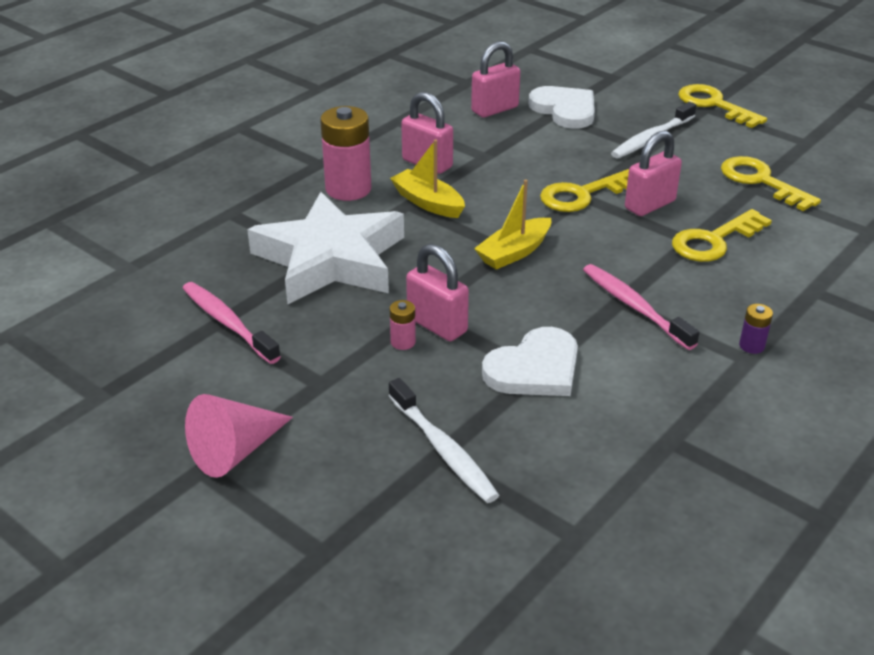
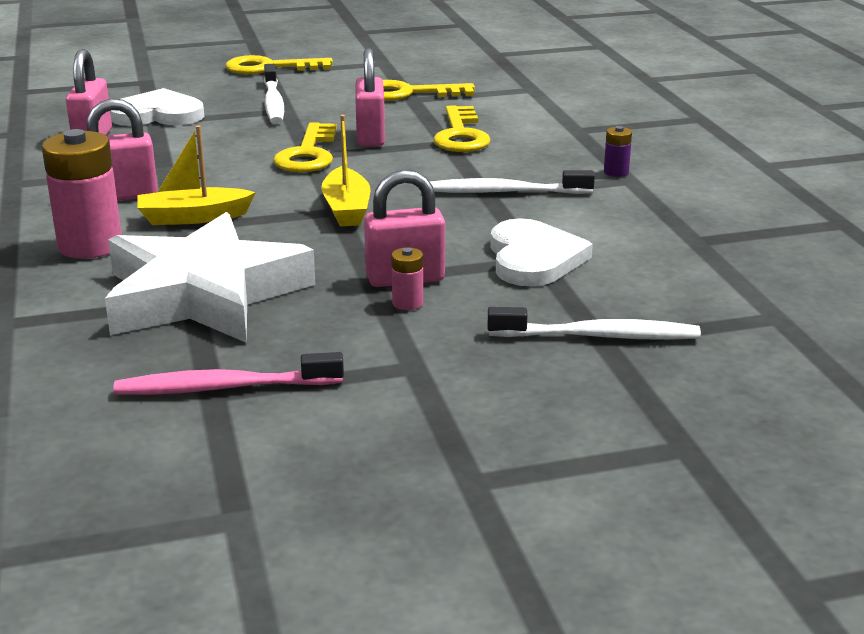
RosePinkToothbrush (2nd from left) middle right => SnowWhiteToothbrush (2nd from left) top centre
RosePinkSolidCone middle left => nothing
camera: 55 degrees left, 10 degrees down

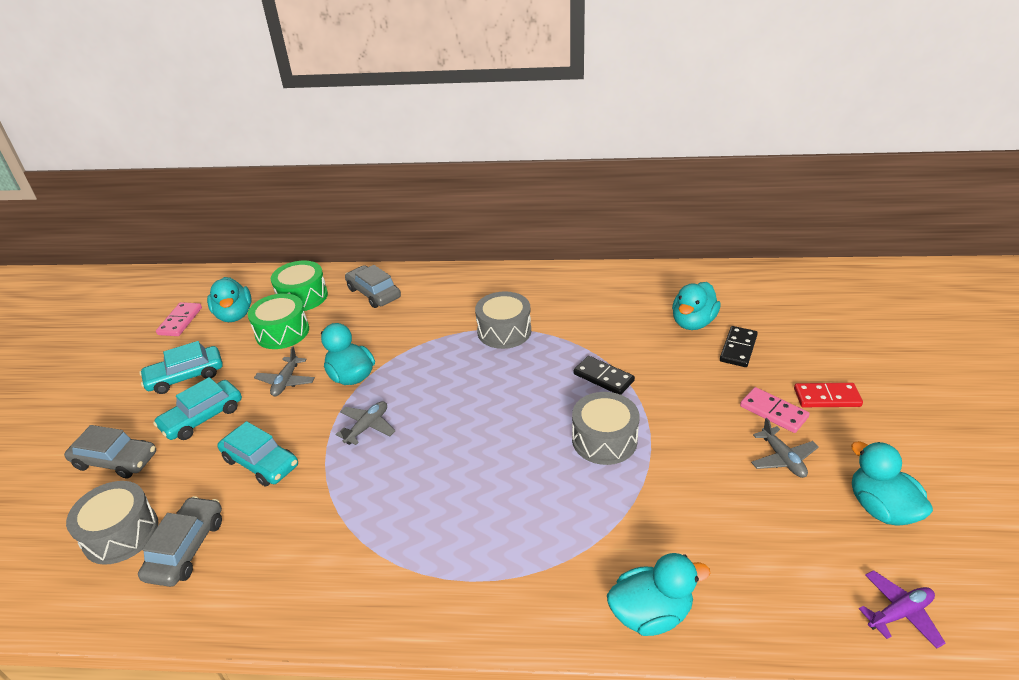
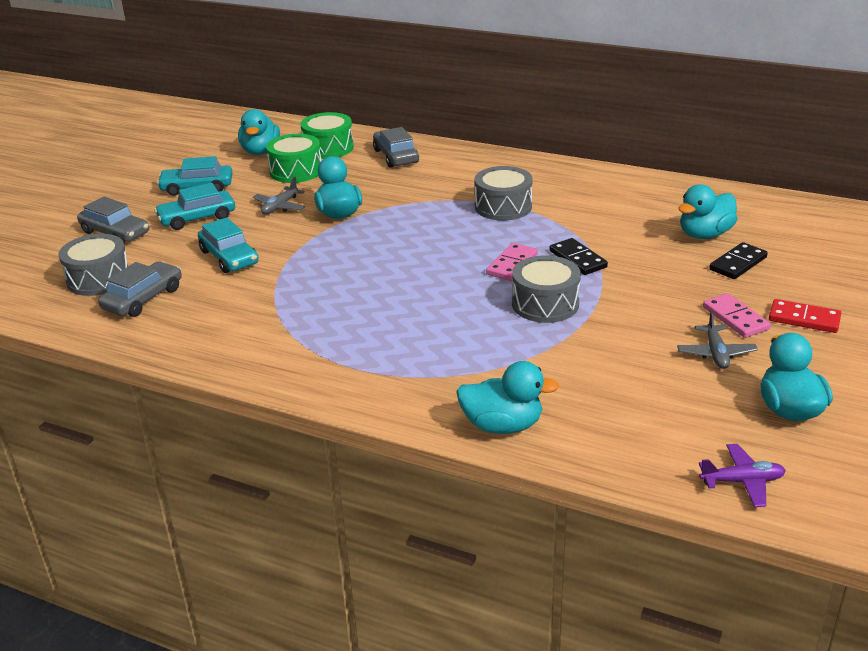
RosePinkDomino (1st from left) middle left => RosePinkDomino (1st from left) centre, move
GreyAeroplane (2nd from left) centre => nothing
camera: 20 degrees right, 5 degrees down

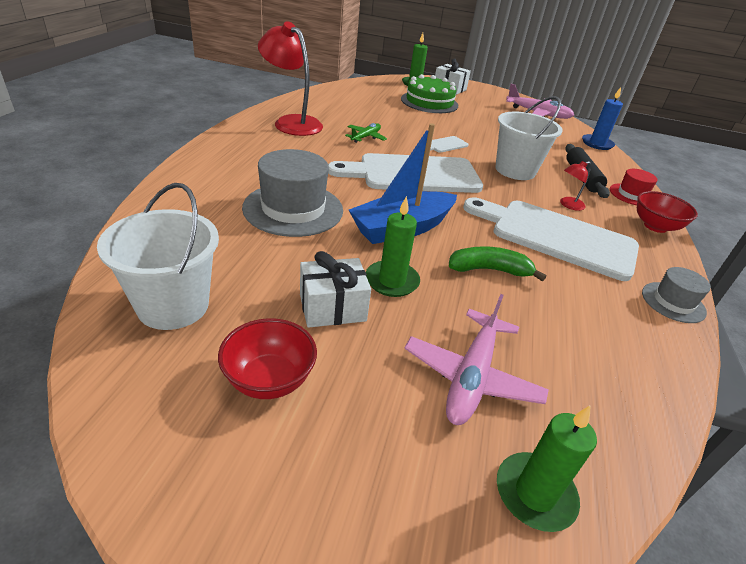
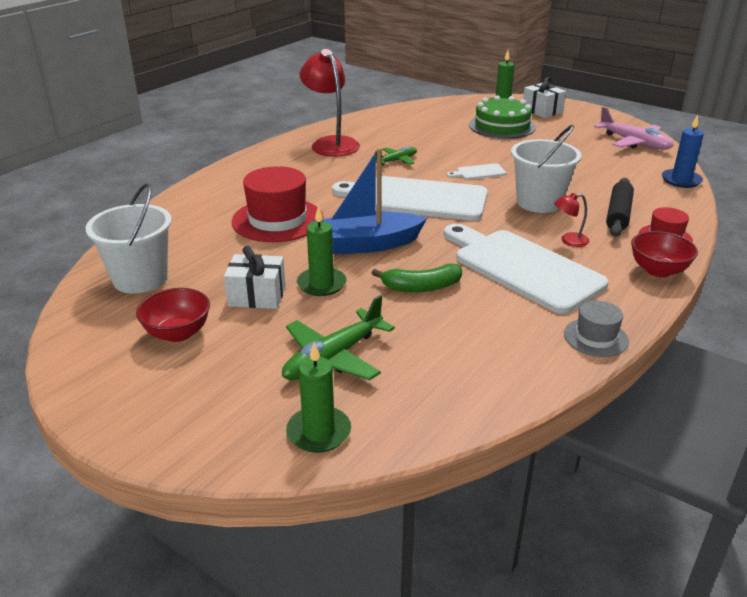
GreyTopHat (1st from left) centre => CrimsonTopHat (1st from left) centre
GreenBananaFruit centre, 150 degrees clockwise
RosePinkAeroplane (1st from left) centre => GreenAeroplane (1st from left) centre
camera: 25 degrees right, 5 degrees down

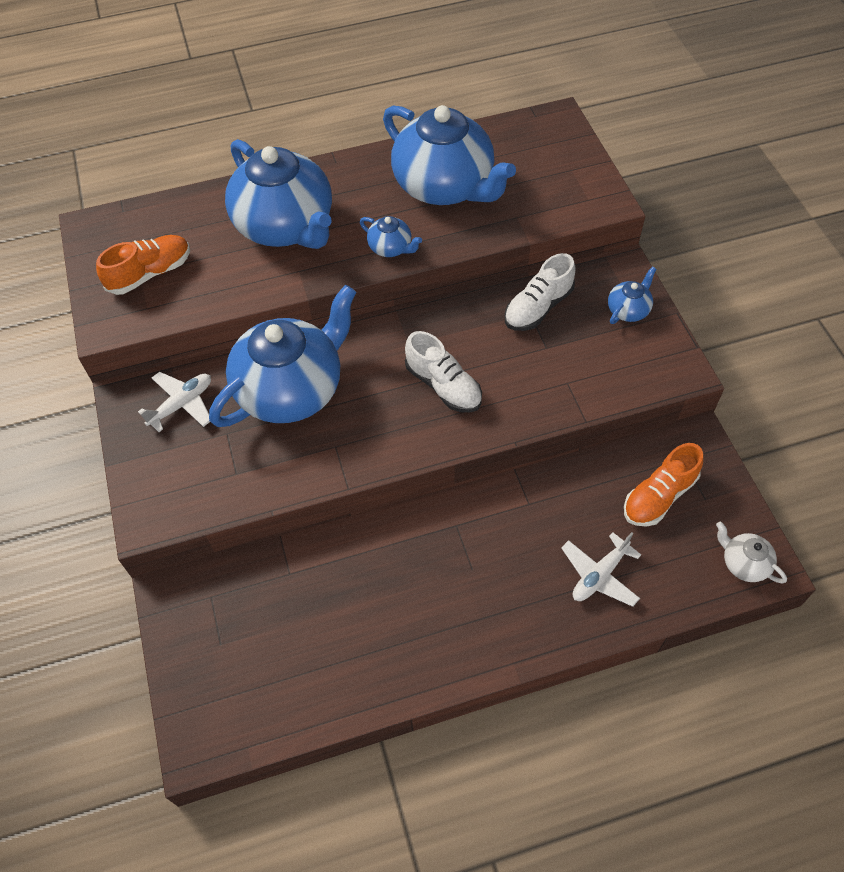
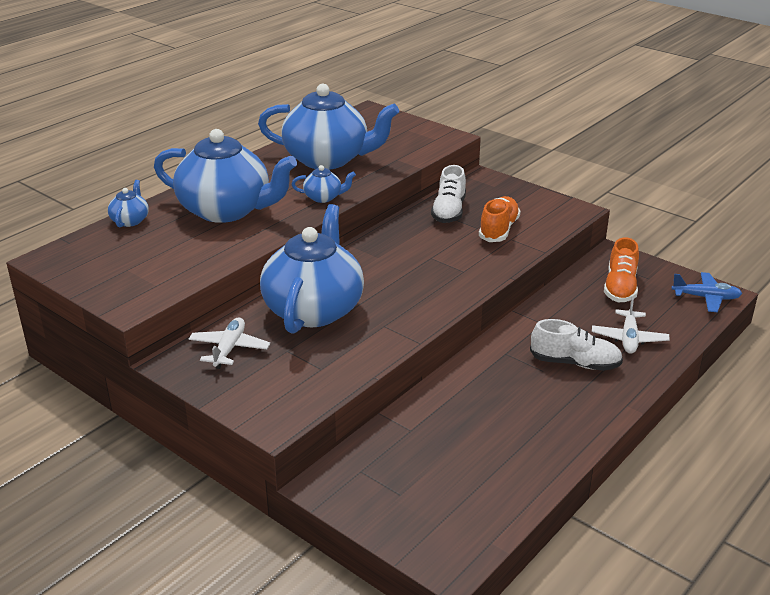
BrightOrangeShoe (1st from left) top left => BrightOrangeShoe (1st from left) centre, move
BlueTeaPot (5th from left in the first image) middle right => BlueTeaPot (1st from left) middle left, move
SnowWhiteShoe (1st from left in the first image) centre => SnowWhiteShoe (2nd from left) middle right, move
SnowWhiteTeaPot middle right => BlueAeroplane middle right
camera: 35 degrees left, 25 degrees down

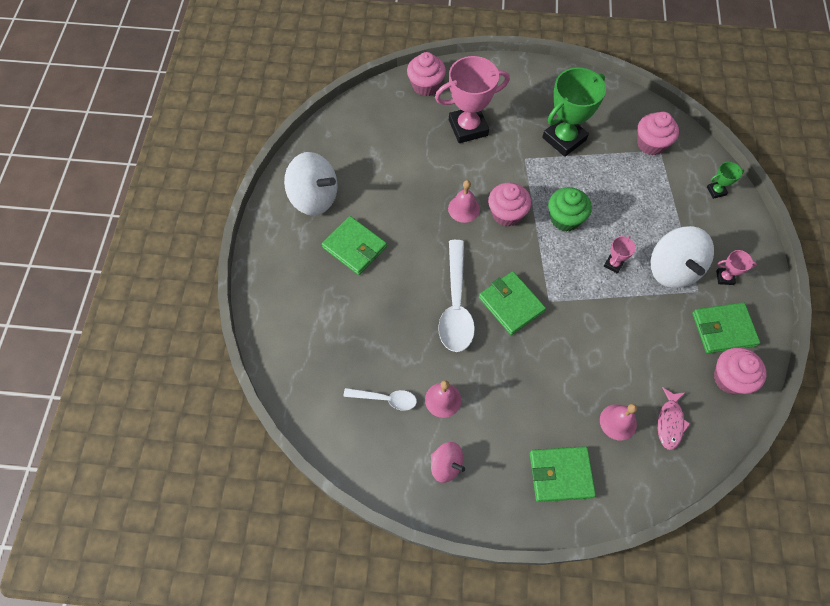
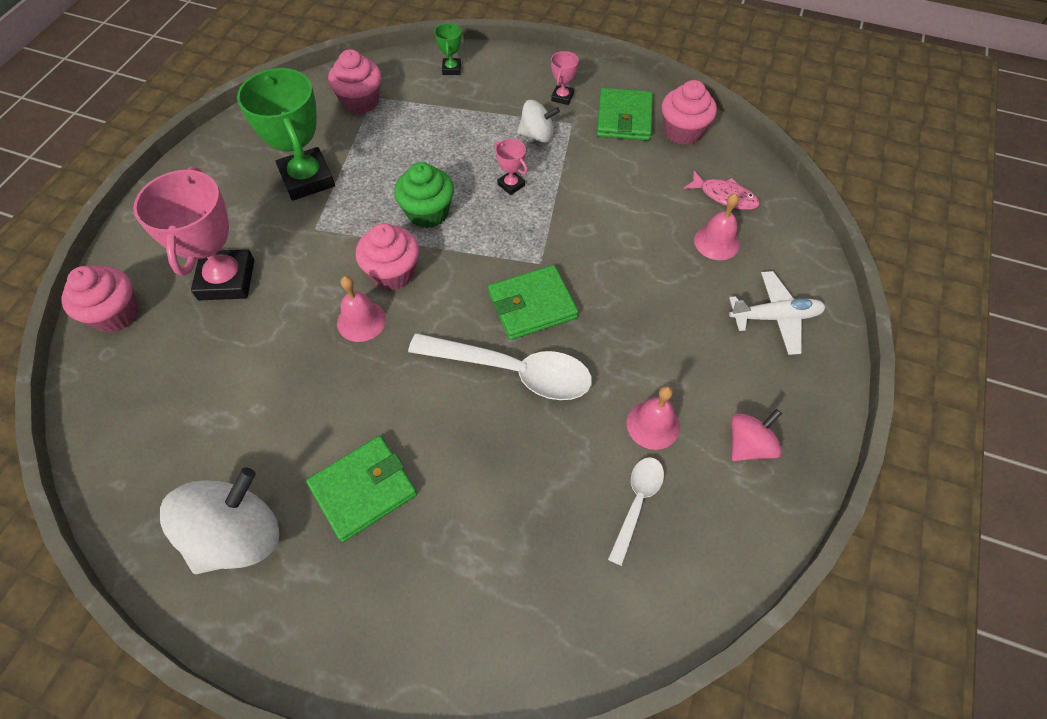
SnowWhiteWhirligig (2nd from left) middle right => SnowWhiteWhirligig (2nd from left) top centre, x0.56
GreenCardWallet (3rd from left) bottom right => SnowWhiteAeroplane middle right
camera: 75 degrees left, 5 degrees down

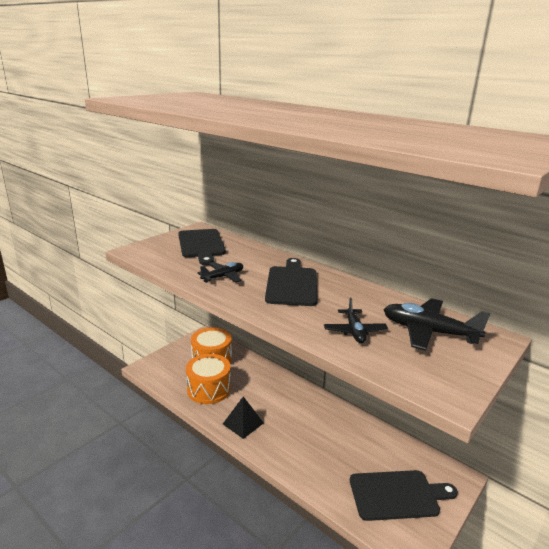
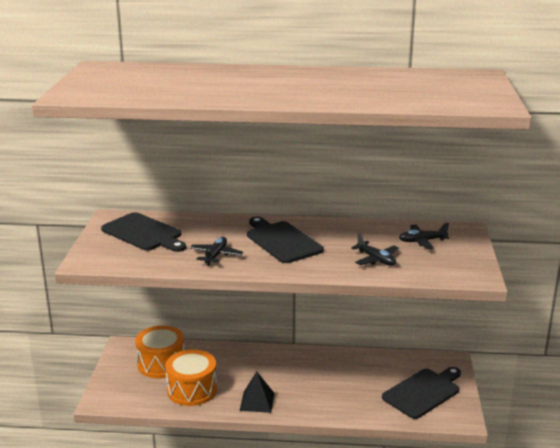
JetBlackAeroplane (3rd from left) middle right, x0.61
camera: 35 degrees left, 0 degrees up

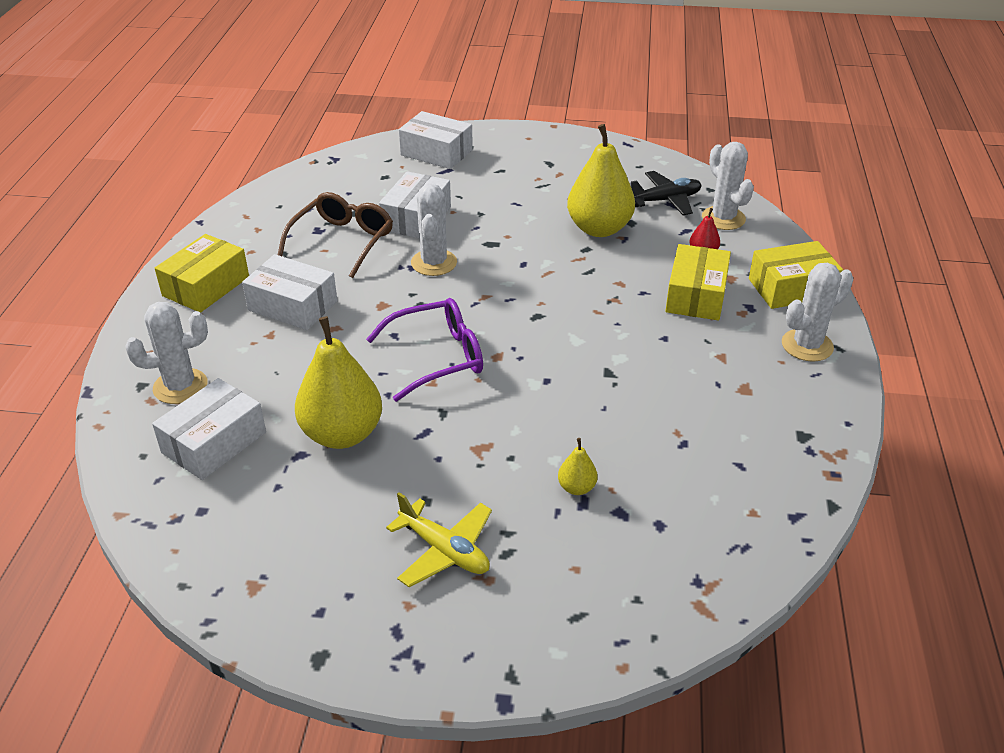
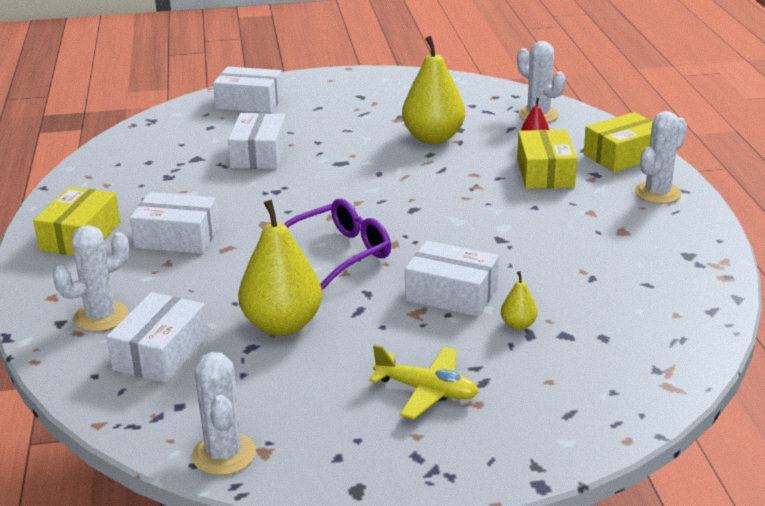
JetBlackAeroplane top centre => nothing
SnowWhiteCactus (2nd from left) top centre => SnowWhiteCactus (2nd from left) bottom left, move
DarkBrownGlasses top centre => nothing
nothing => SnowWhitePackage (5th from left) centre
camera: 15 degrees left, 10 degrees down

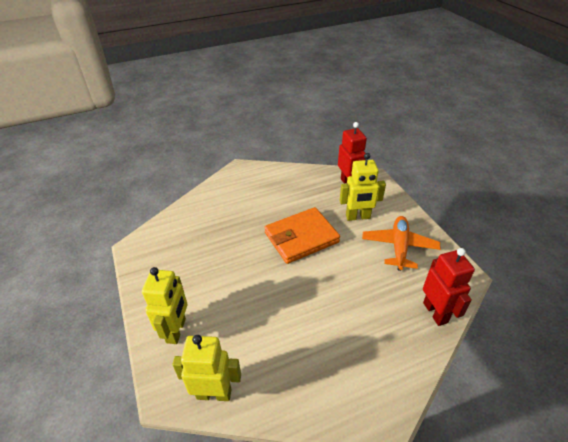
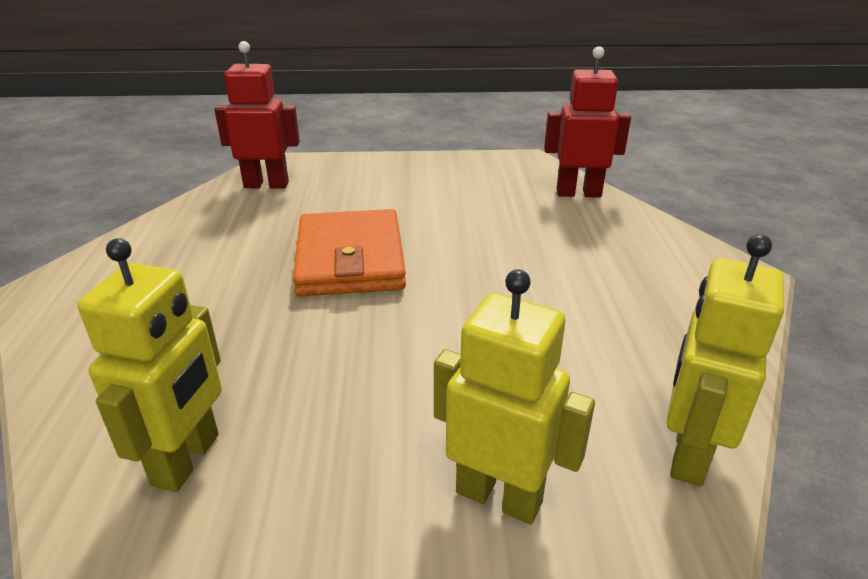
YellowRobotFigure (3rd from left in the first image) centre => YellowRobotFigure (1st from left) middle left, move
BrightOrangeAeroplane middle right => nothing
camera: 70 degrees left, 10 degrees down

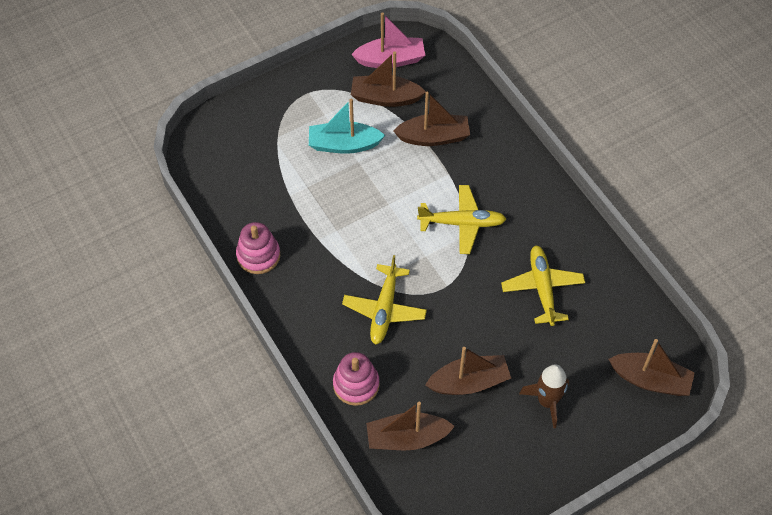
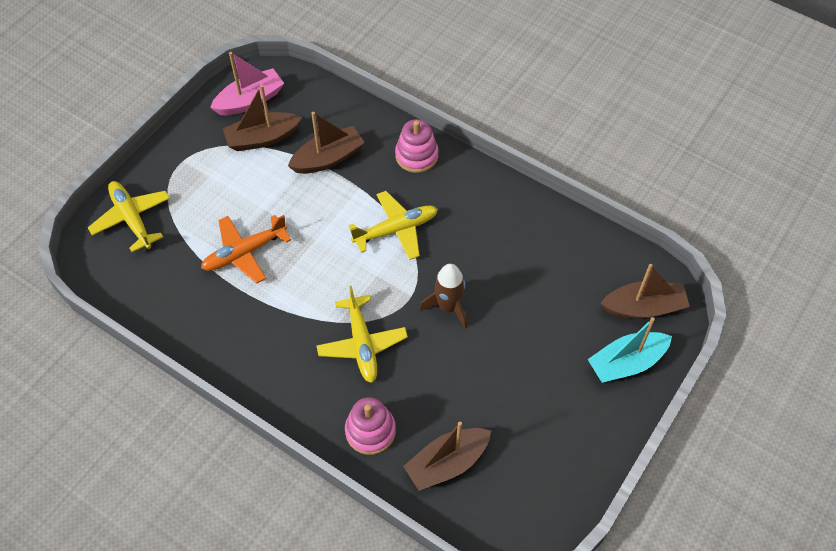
AquaToyBoat top centre => AquaToyBoat middle right, move
RosePinkStackingRings (1st from left in the first image) centre => RosePinkStackingRings (2nd from left) top centre, move
YellowAeroplane (3rd from left in the first image) middle right => YellowAeroplane (1st from left) middle left, move
DarkBrownToyBoat (4th from left) bottom centre => nothing
DarkBrownSpaceship bottom right => DarkBrownSpaceship centre, move
nothing => BrightOrangeAeroplane middle left
camera: 25 degrees left, 0 degrees up

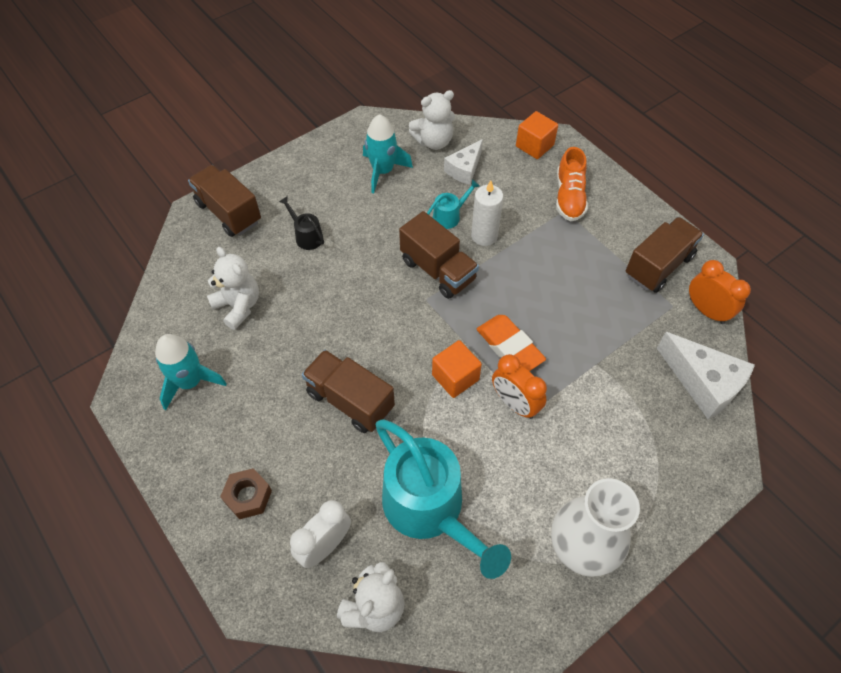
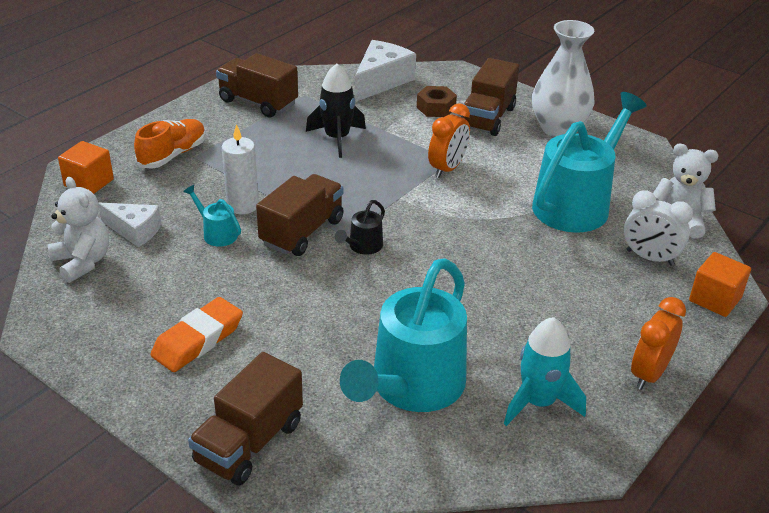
AquaSpaceship (2nd from left) top centre => nothing
BrightOrangeShoe top right => BrightOrangeShoe top left, 45 degrees counterclockwise
JetBlackSprinklingCan top centre => JetBlackSprinklingCan centre, move
SnowWhiteTeddyBear (1st from left) middle left => AquaSprinklingCan (2nd from left) centre
BrightOrangeClock (2nd from left) middle right => BrightOrangeClock (2nd from left) bottom right, move
BrightOrangePencilEraser centre => BrightOrangePencilEraser middle left, move
BrightOrangeBlock (1st from left in the first image) centre => BrightOrangeBlock (2nd from left) middle right, move
DarkBrownLorry (2nd from left in the first image) centre => DarkBrownLorry (4th from left) top centre, move
DarkBrownNut bottom left => DarkBrownNut top centre, move
nothing => JetBlackSpaceship top centre
camera: 105 degrees left, 20 degrees down

